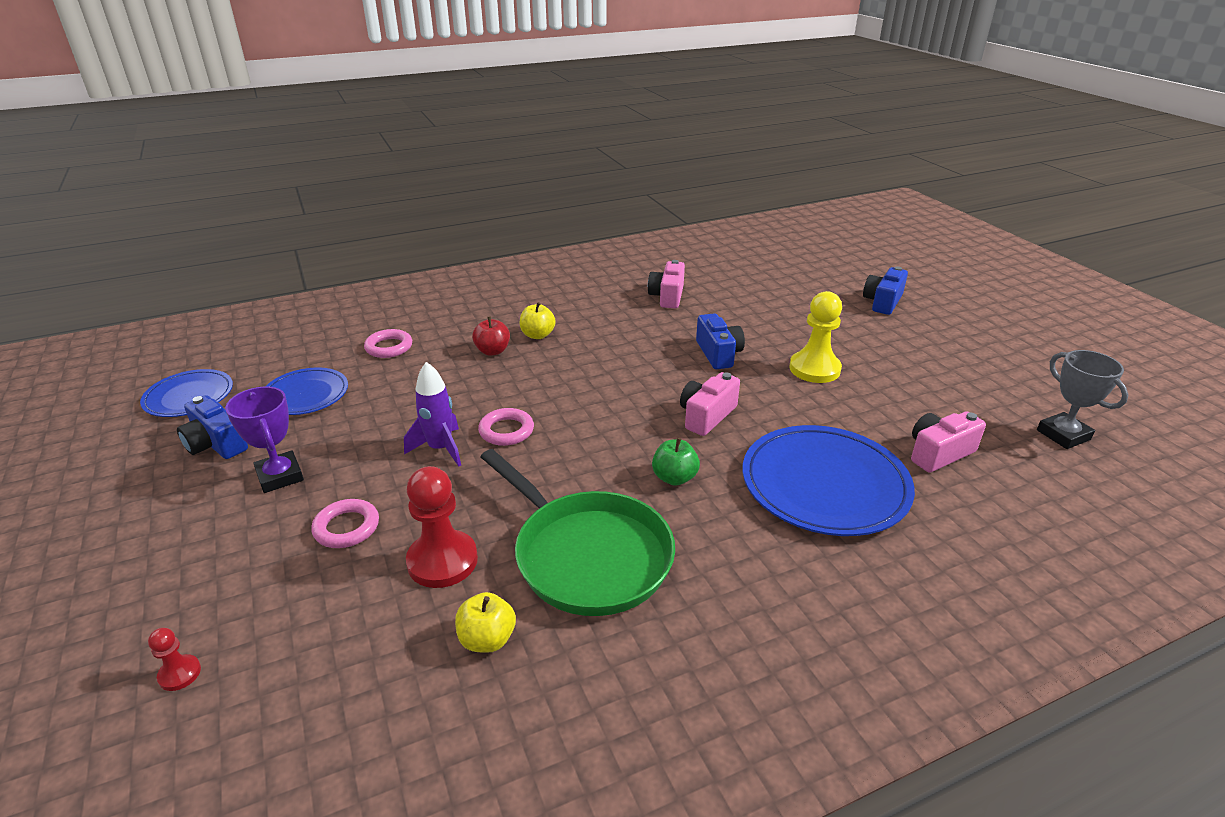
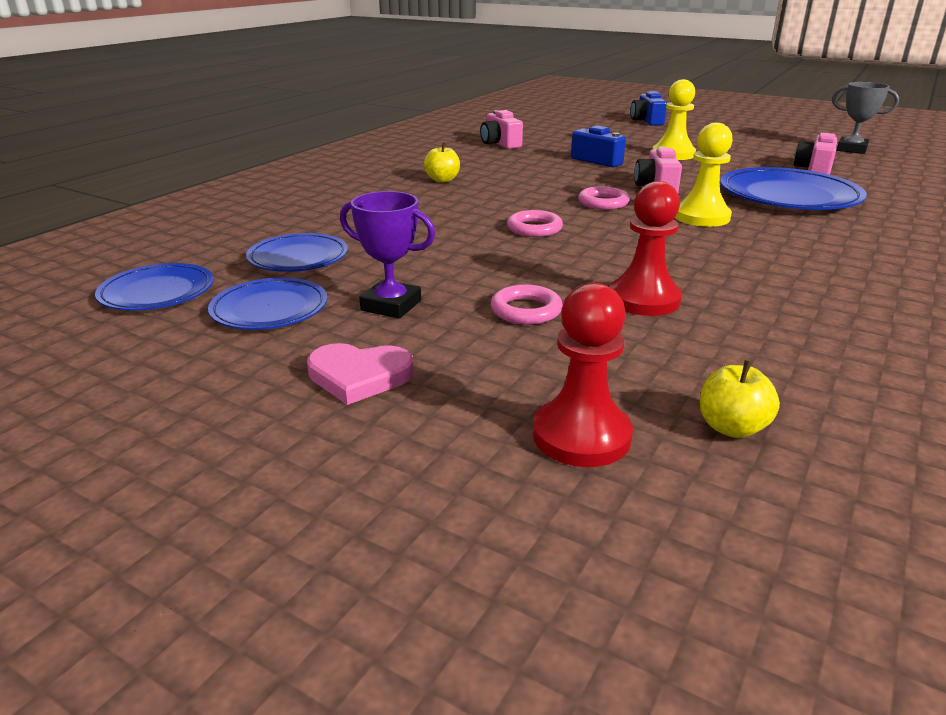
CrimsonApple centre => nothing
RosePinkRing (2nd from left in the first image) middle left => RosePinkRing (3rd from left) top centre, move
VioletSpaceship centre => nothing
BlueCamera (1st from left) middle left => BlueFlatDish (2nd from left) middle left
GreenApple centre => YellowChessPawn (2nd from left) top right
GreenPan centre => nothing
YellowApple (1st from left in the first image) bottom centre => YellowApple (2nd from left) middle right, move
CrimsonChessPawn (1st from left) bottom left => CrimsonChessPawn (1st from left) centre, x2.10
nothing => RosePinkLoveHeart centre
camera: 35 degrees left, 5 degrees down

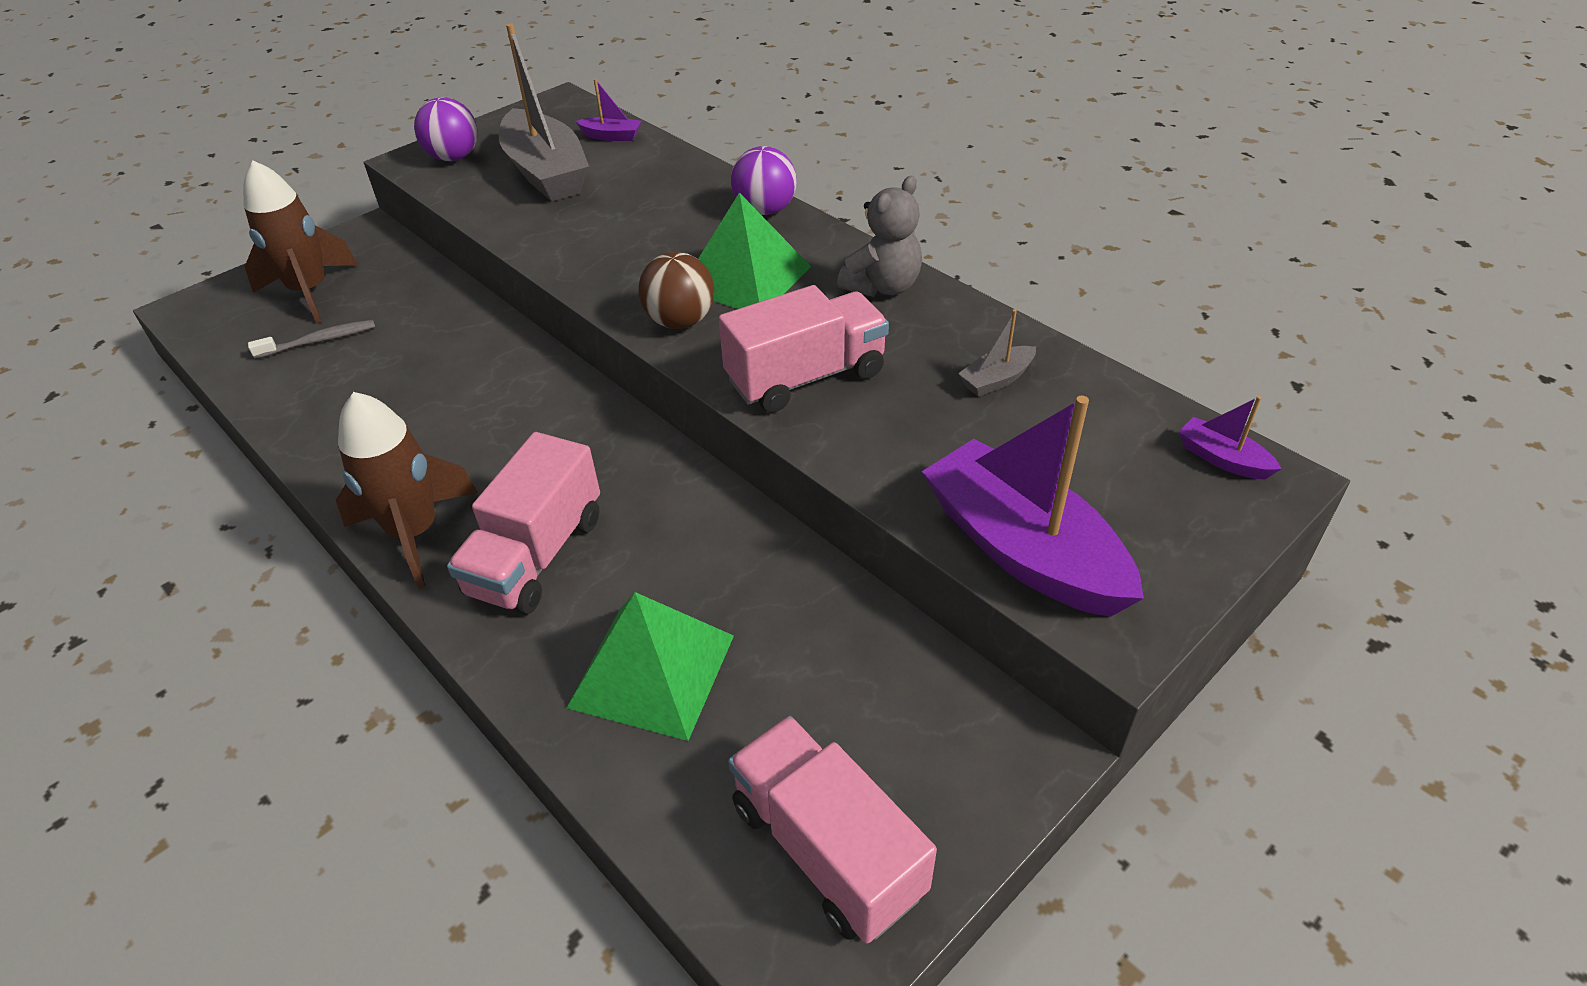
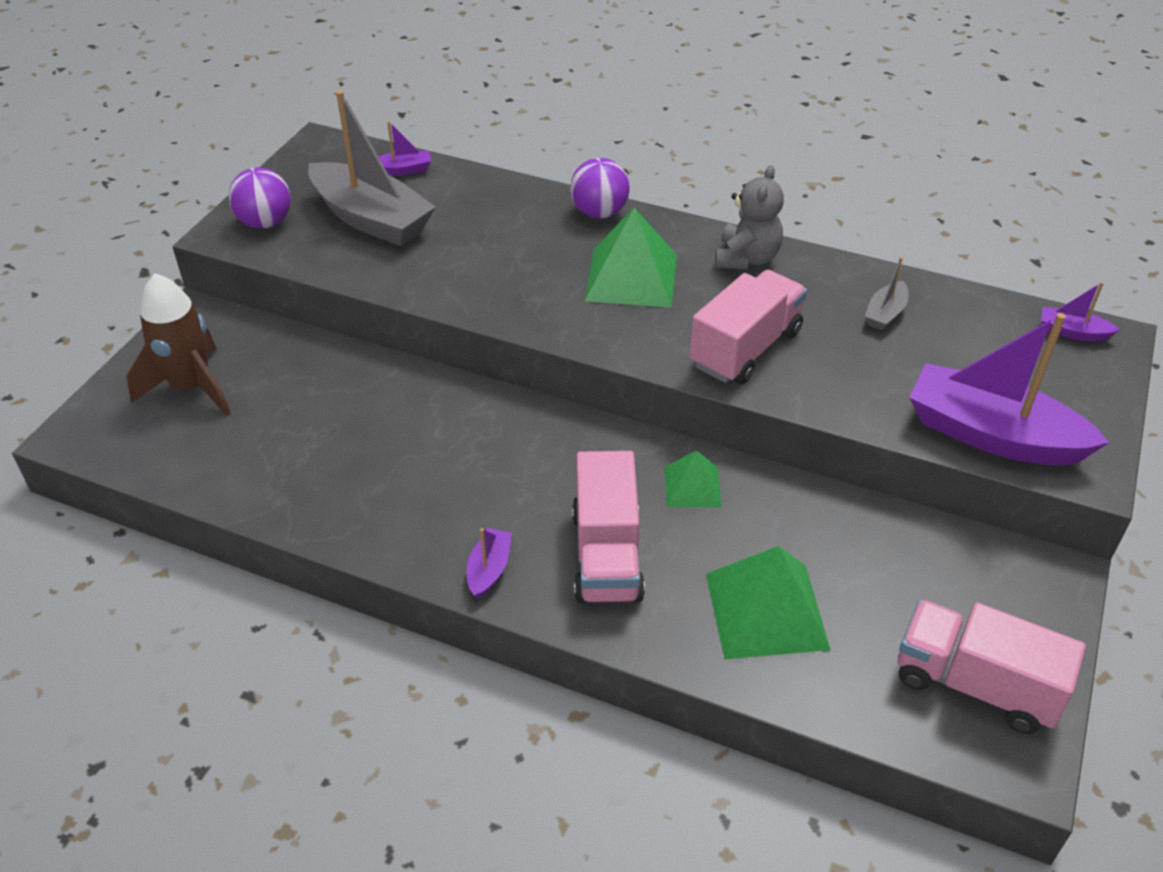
DarkBrownPlayBall top centre => nothing
GreyToothbrush middle left => nothing
DarkBrownSpaceship (2nd from left) middle left => VioletToyBoat (2nd from left) centre
nothing => GreenPyramidShape (2nd from left) centre
camera: 25 degrees left, 0 degrees up

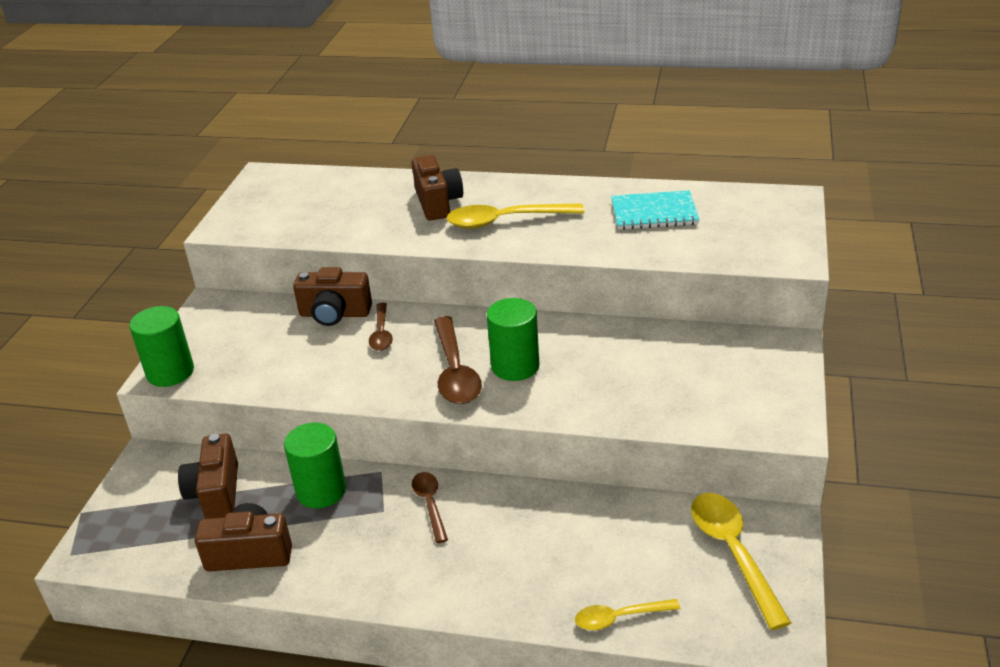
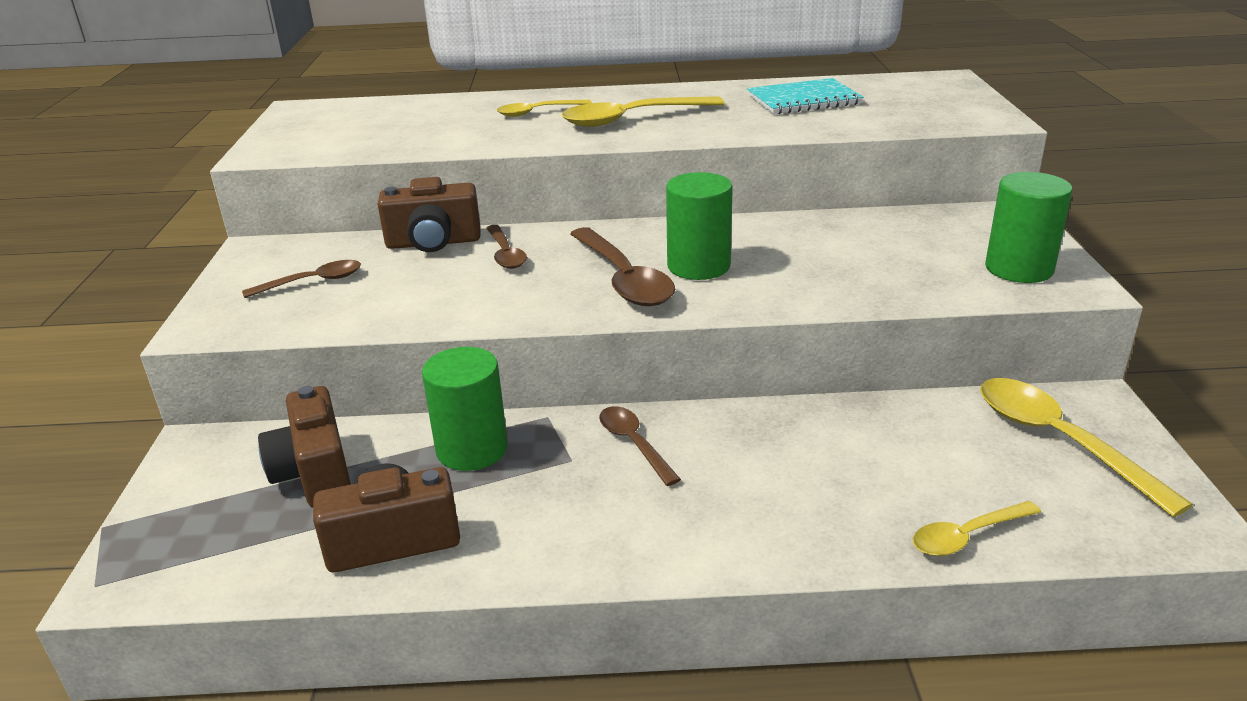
DarkBrownCamera (4th from left) top centre => YellowSpoon (1st from left) top centre
GreenCylinder (1st from left in the first image) middle left => GreenCylinder (3rd from left) top right, move
nothing => DarkBrownSpoon (1st from left) middle left
camera: 15 degrees left, 5 degrees down

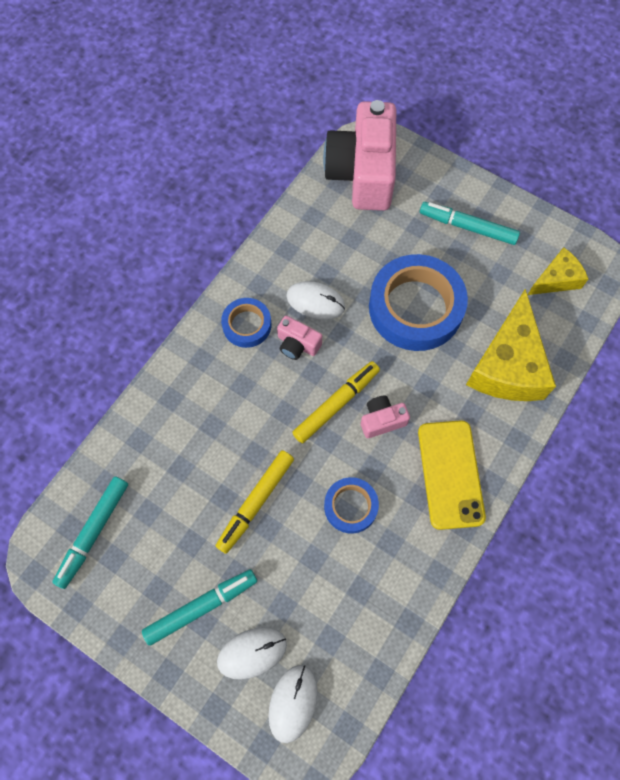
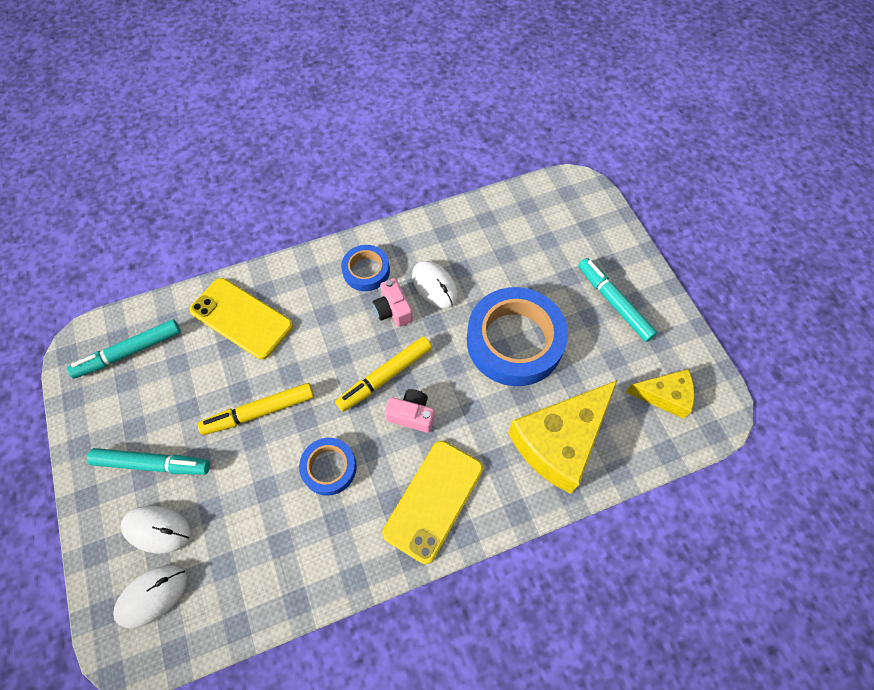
RosePinkCamera (2nd from left) top centre => nothing
YellowMarkerPen (2nd from left) centre, 150 degrees clockwise
nothing => YellowPhone (1st from left) middle left
camera: 35 degrees right, 5 degrees down

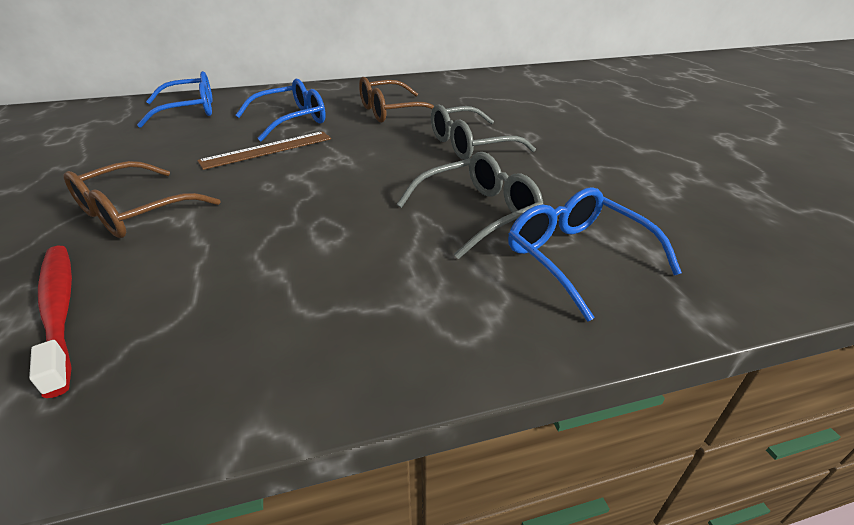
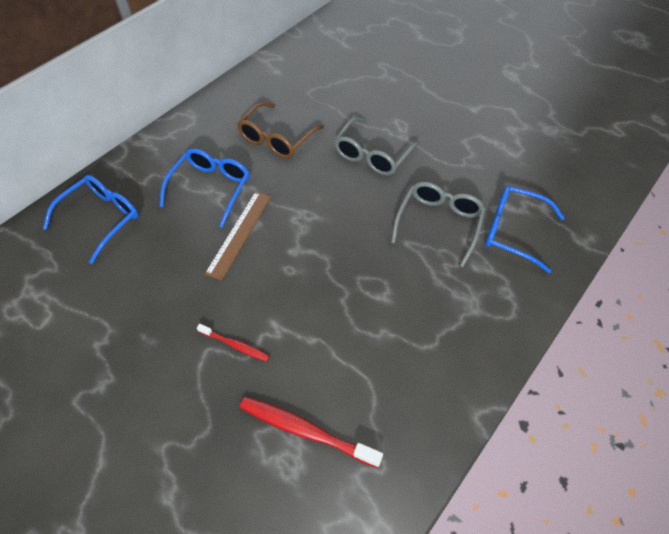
DarkBrownGlasses (1st from left) middle left => CrimsonToothbrush (1st from left) centre
camera: 35 degrees left, 20 degrees up

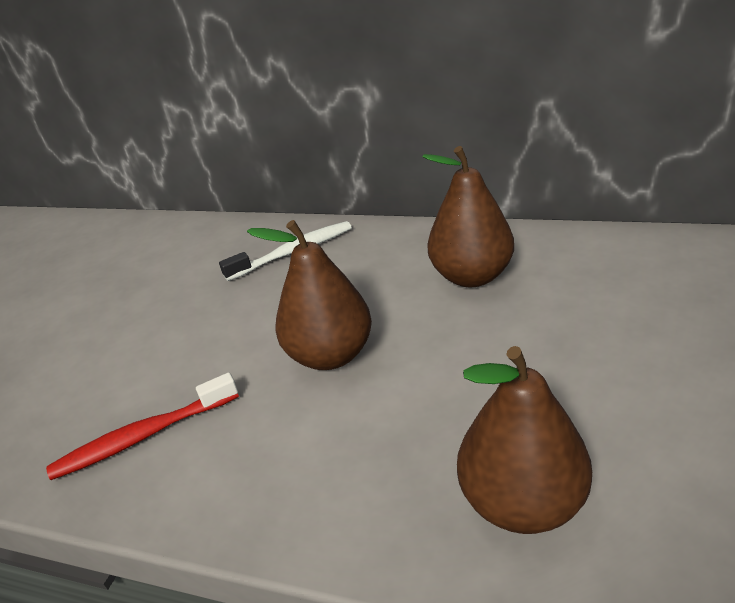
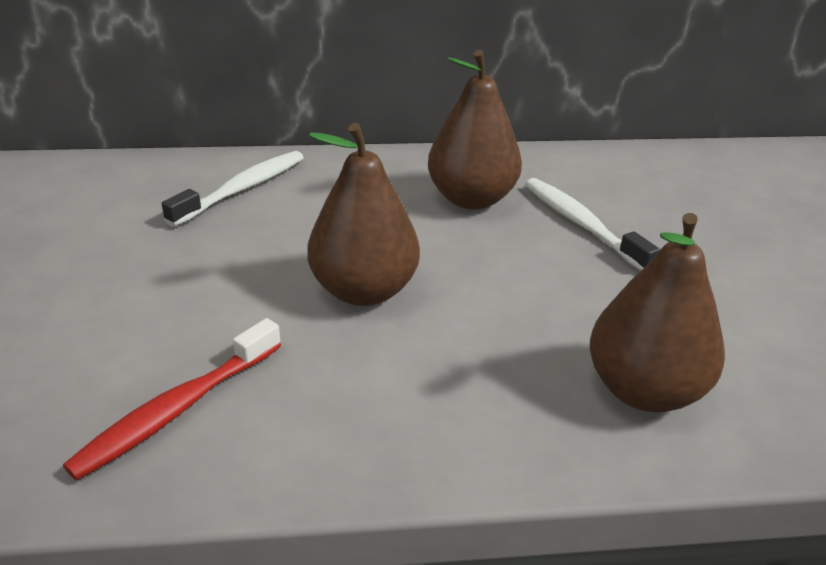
nothing => SnowWhiteToothbrush (2nd from left) middle right
camera: 30 degrees left, 0 degrees up

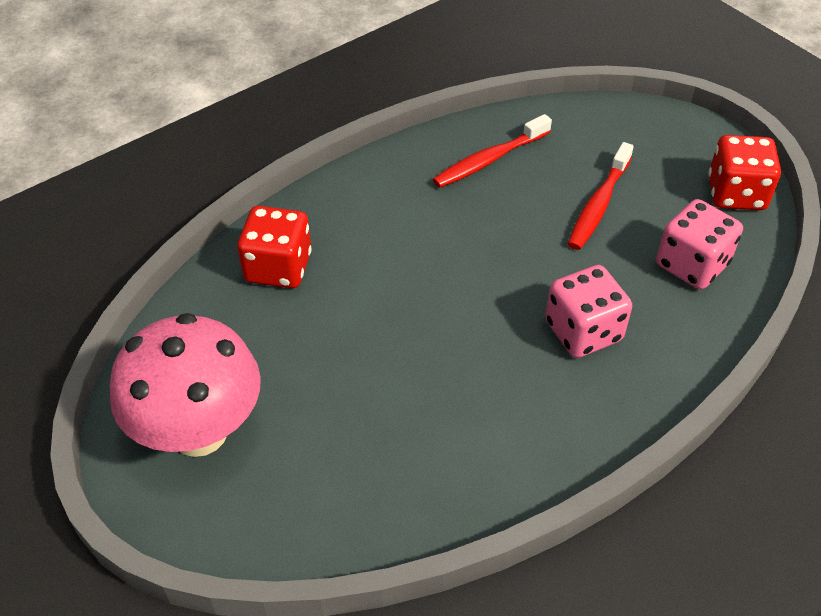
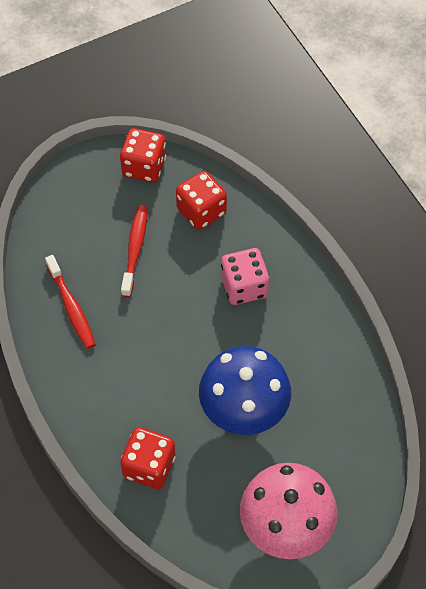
CrimsonToothbrush (2nd from left) top right => CrimsonToothbrush (2nd from left) middle left, 120 degrees counterclockwise
RosePinkGameDie (2nd from left) middle right => CrimsonGameDie (3rd from left) centre
nothing => BlueToadstool centre
camera: 80 degrees left, 10 degrees up

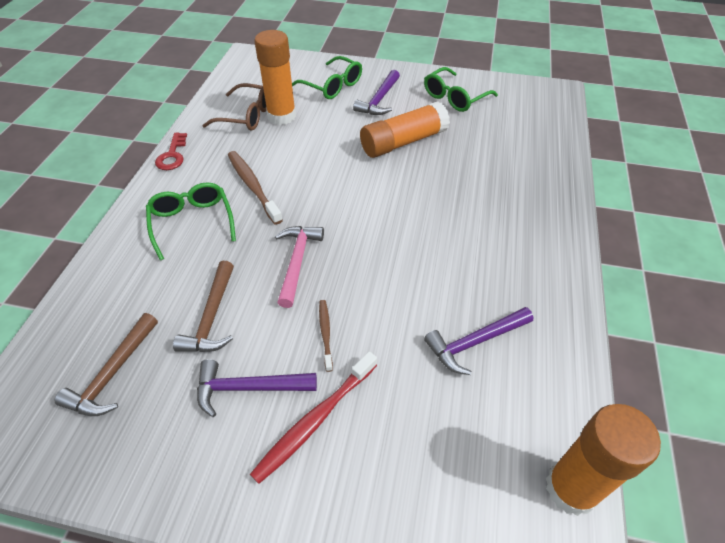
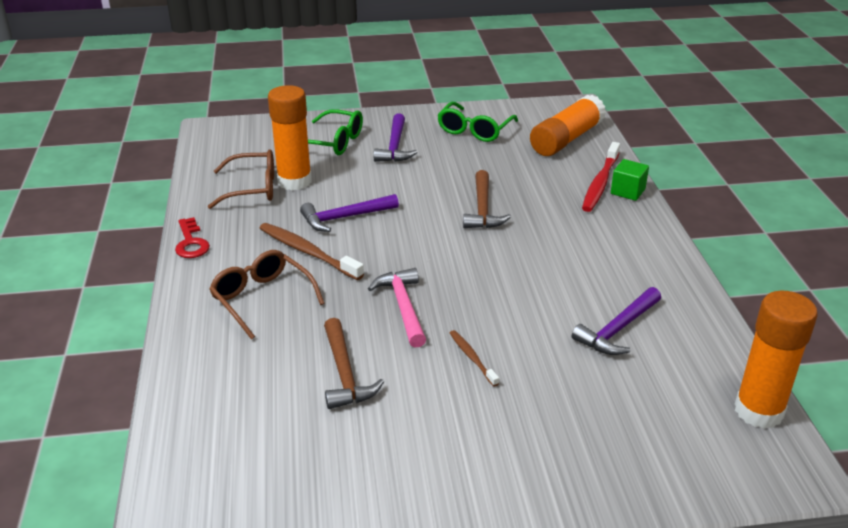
BrightOrangeGlue (2nd from left) top centre => BrightOrangeGlue (2nd from left) top right, move
GreenGlasses (1st from left) middle left => DarkBrownGlasses (2nd from left) middle left
DarkBrownClawHammer (1st from left in the first image) bottom left => DarkBrownClawHammer (2nd from left) centre, move
CrimsonToothbrush bottom centre => CrimsonToothbrush middle right, move
VioletClawHammer (1st from left) bottom centre => VioletClawHammer (1st from left) centre, move
nothing => GreenBlock middle right
camera: 20 degrees left, 15 degrees down

